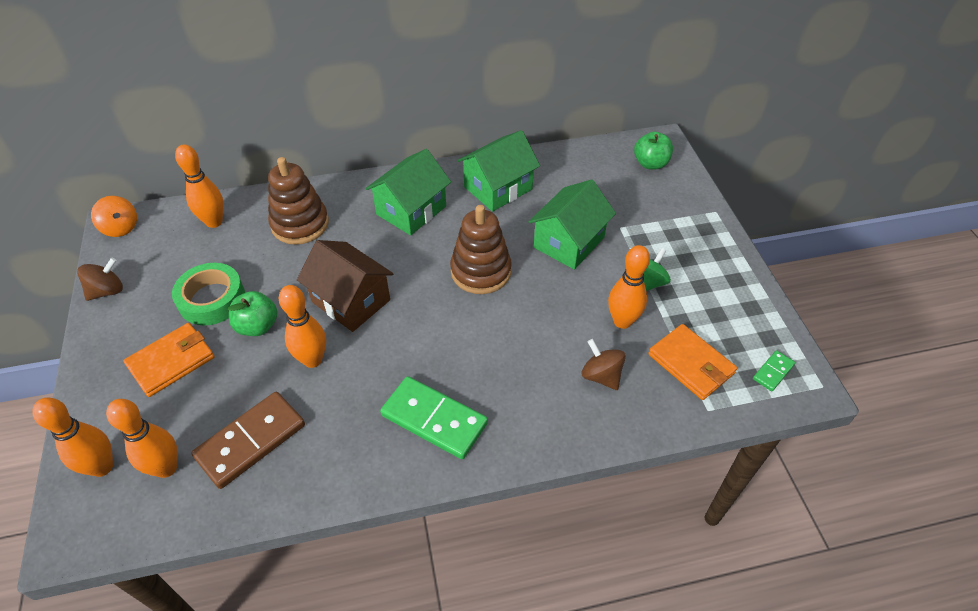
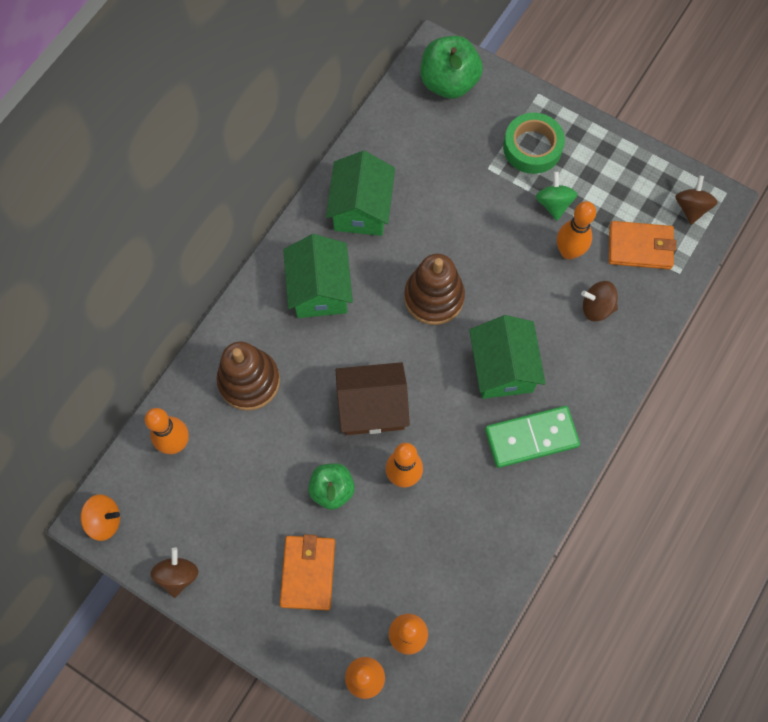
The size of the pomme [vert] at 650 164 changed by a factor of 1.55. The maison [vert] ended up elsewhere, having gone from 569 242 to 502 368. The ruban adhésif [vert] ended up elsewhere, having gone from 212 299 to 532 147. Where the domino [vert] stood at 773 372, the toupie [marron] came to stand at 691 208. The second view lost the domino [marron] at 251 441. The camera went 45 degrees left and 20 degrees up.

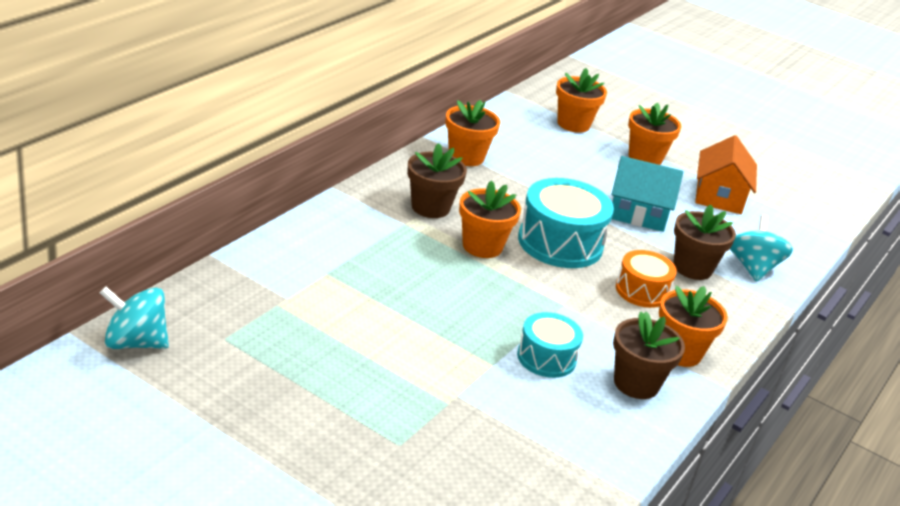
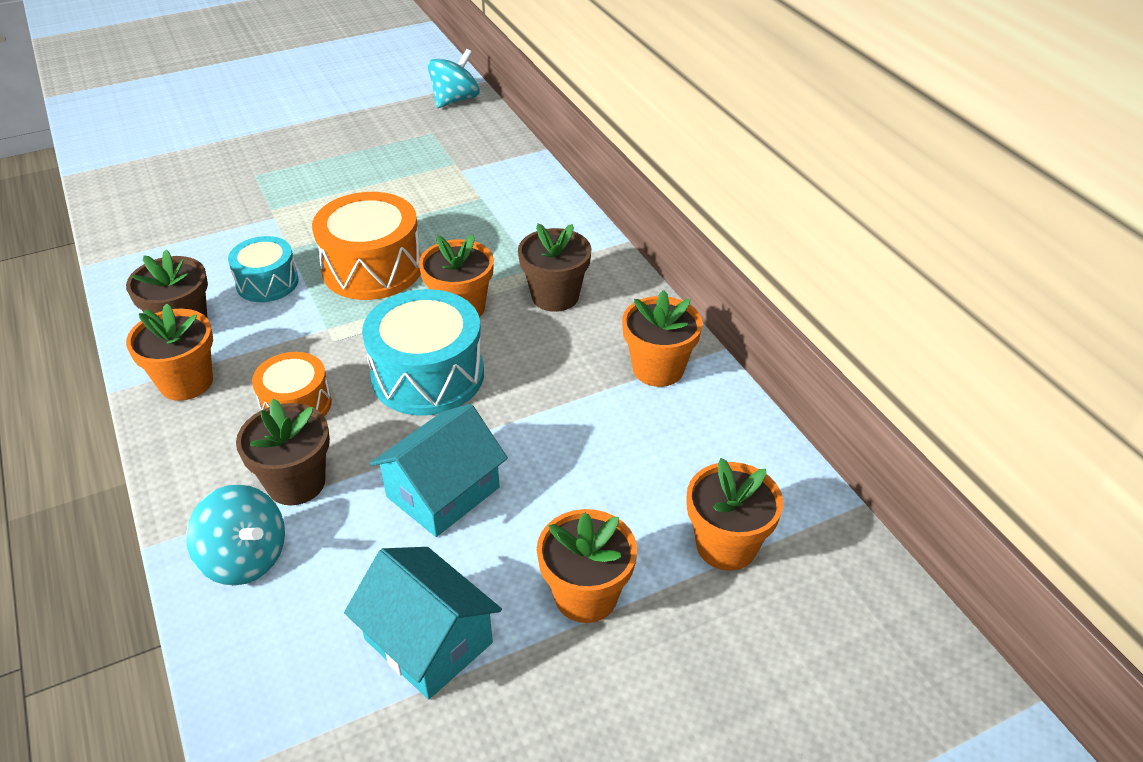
What was the maison [orange] at 719 196 turned into the maison [turquoise] at 428 641. The second view gained the tambour [orange] at 372 268. The camera went 125 degrees right and 10 degrees up.

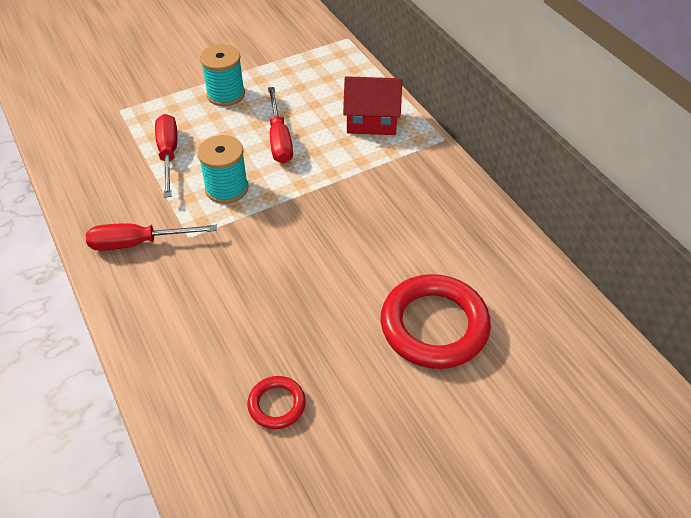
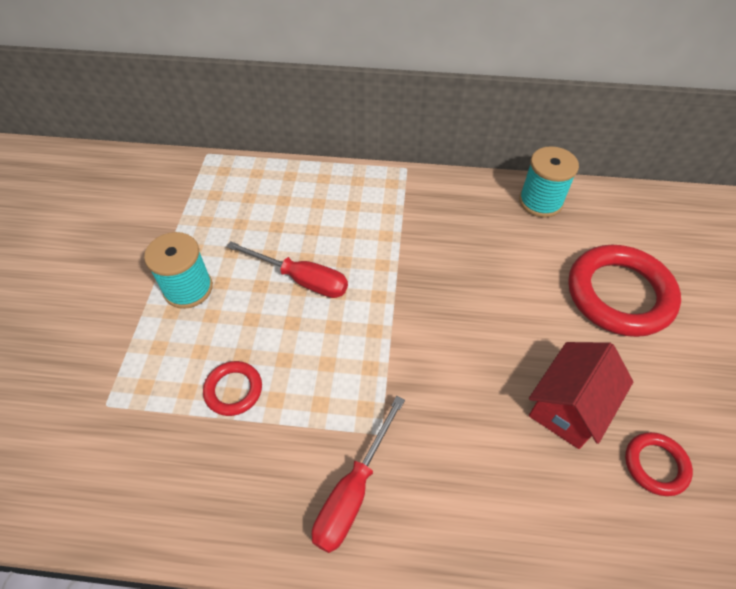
The maison [rouge] ended up elsewhere, having gone from 371 122 to 569 406. Where the tournevis [rouge] stood at 168 154, the anneau [rouge] came to stand at 233 390. The bobine [turquoise] ended up elsewhere, having gone from 227 188 to 540 201. The camera went 55 degrees left and 5 degrees up.

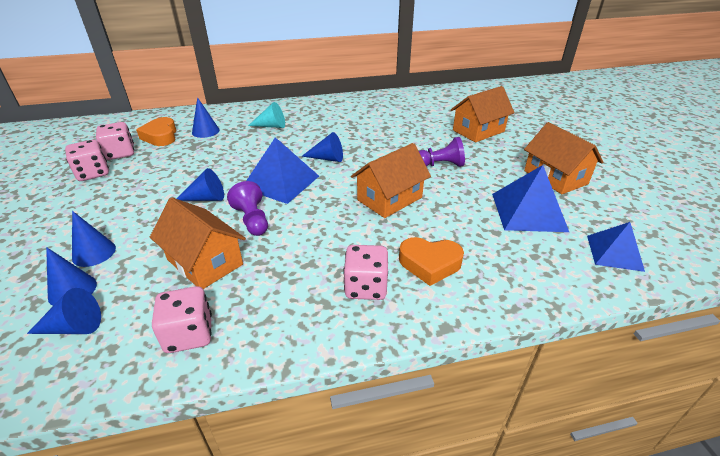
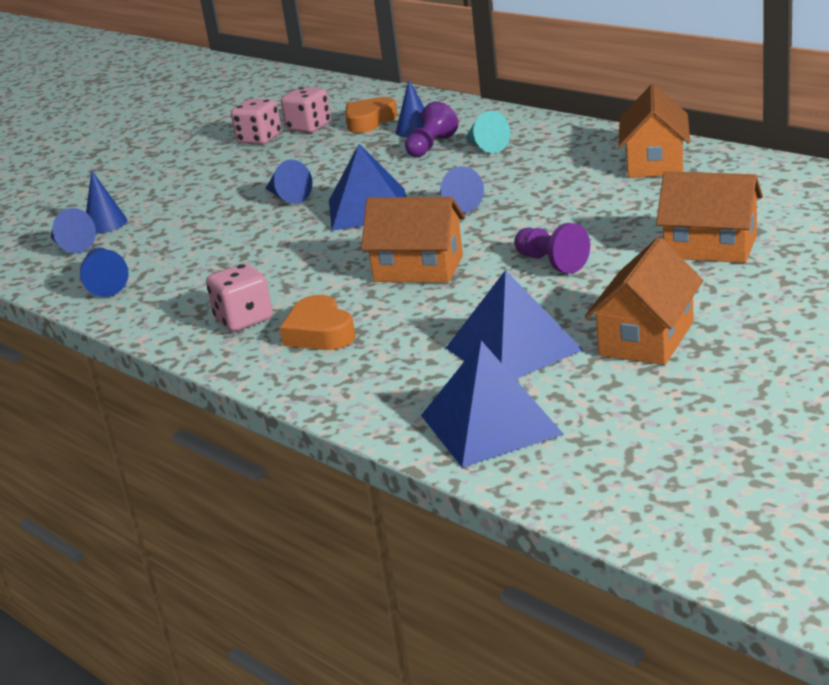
The pion [violet] ended up elsewhere, having gone from 252 220 to 431 146. The maison [orange] ended up elsewhere, having gone from 205 262 to 655 163. The second view lost the cône [bleu] at 94 253. The size of the pyramide [bleu] at 614 253 changed by a factor of 1.53. Where the dé [rose] stood at 189 334, the pion [bleu] came to stand at 106 283. The camera went 60 degrees right and 10 degrees down.

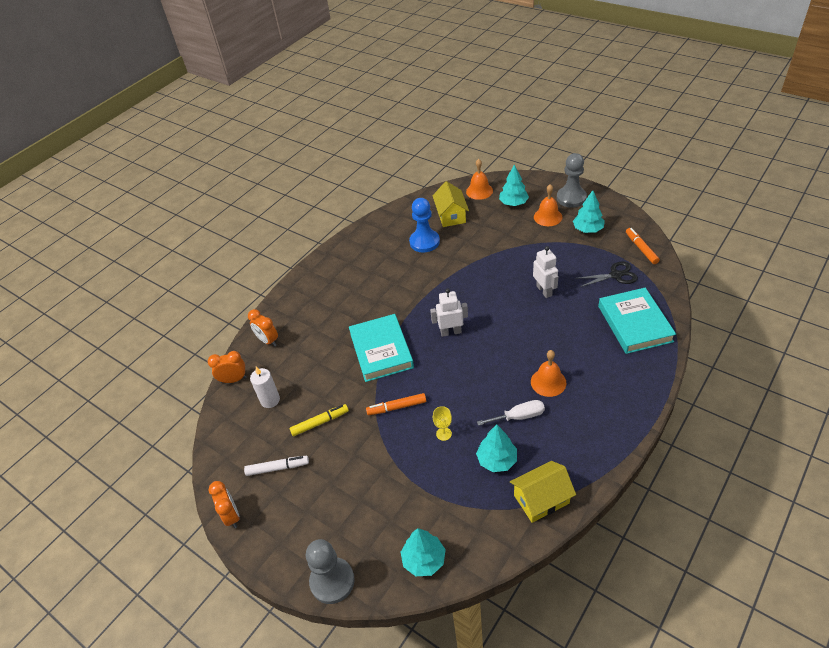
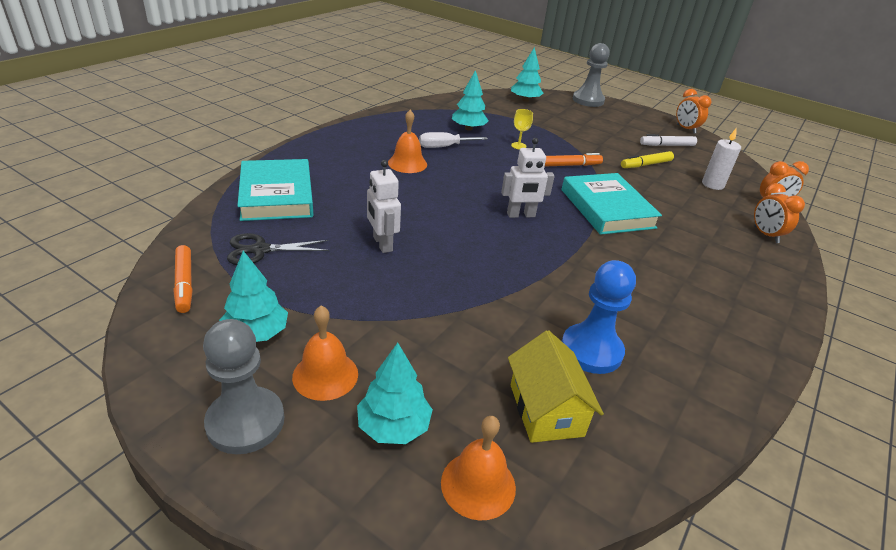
The réveil [orange] at 268 340 ended up facing another way, 150 degrees counterclockwise from before. The second view lost the maison [jaune] at 541 499. The camera went 170 degrees right and 10 degrees down.

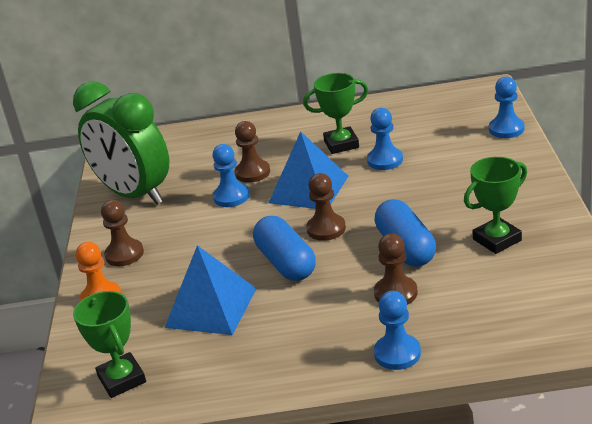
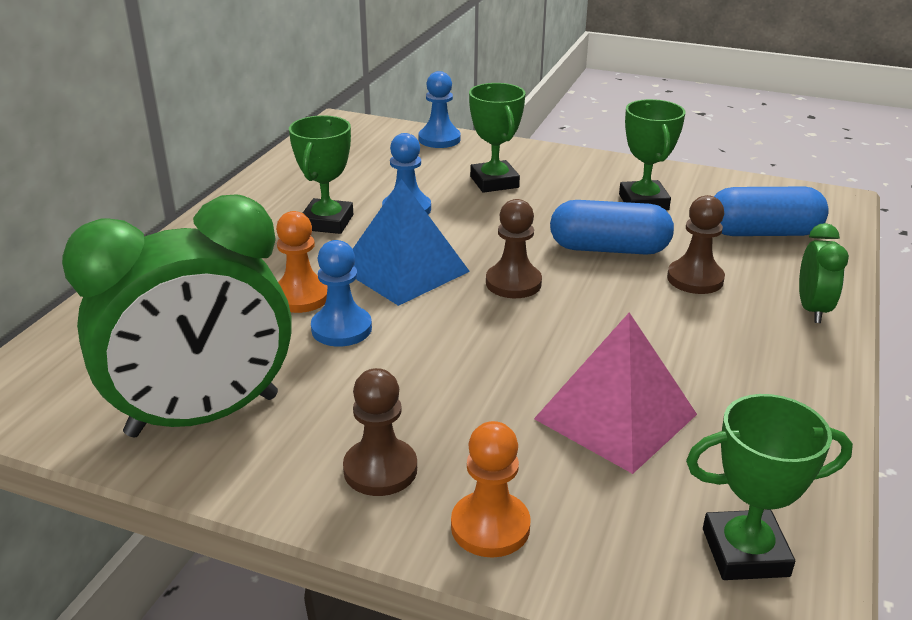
What was the pion [marron] at 252 173 turned into the pion [orange] at 301 297. The gélule [bleu] ended up elsewhere, having gone from 286 263 to 763 233. What was the pyramide [bleu] at 211 307 turned into the pyramide [rose] at 615 416. Where the pion [bleu] stood at 397 353, the réveil [vert] came to stand at 812 309. The second view gained the trophée [vert] at 494 182. The camera went 70 degrees left and 0 degrees up.

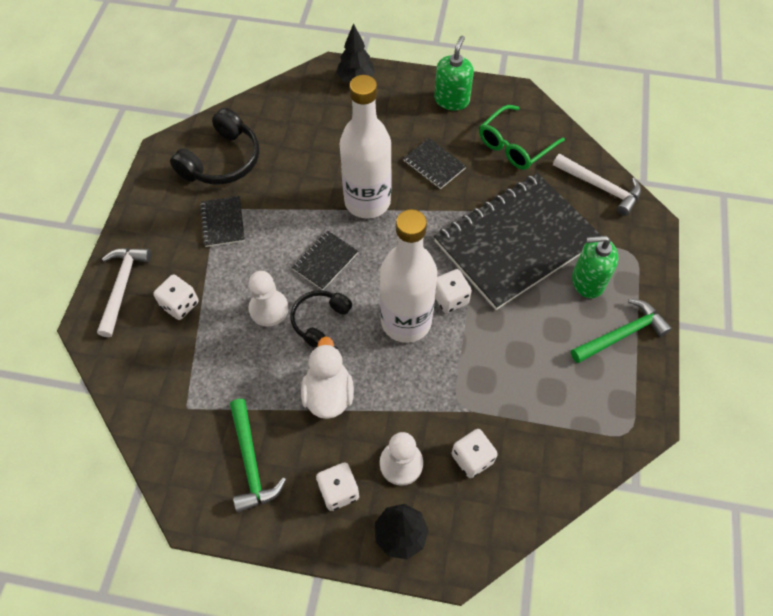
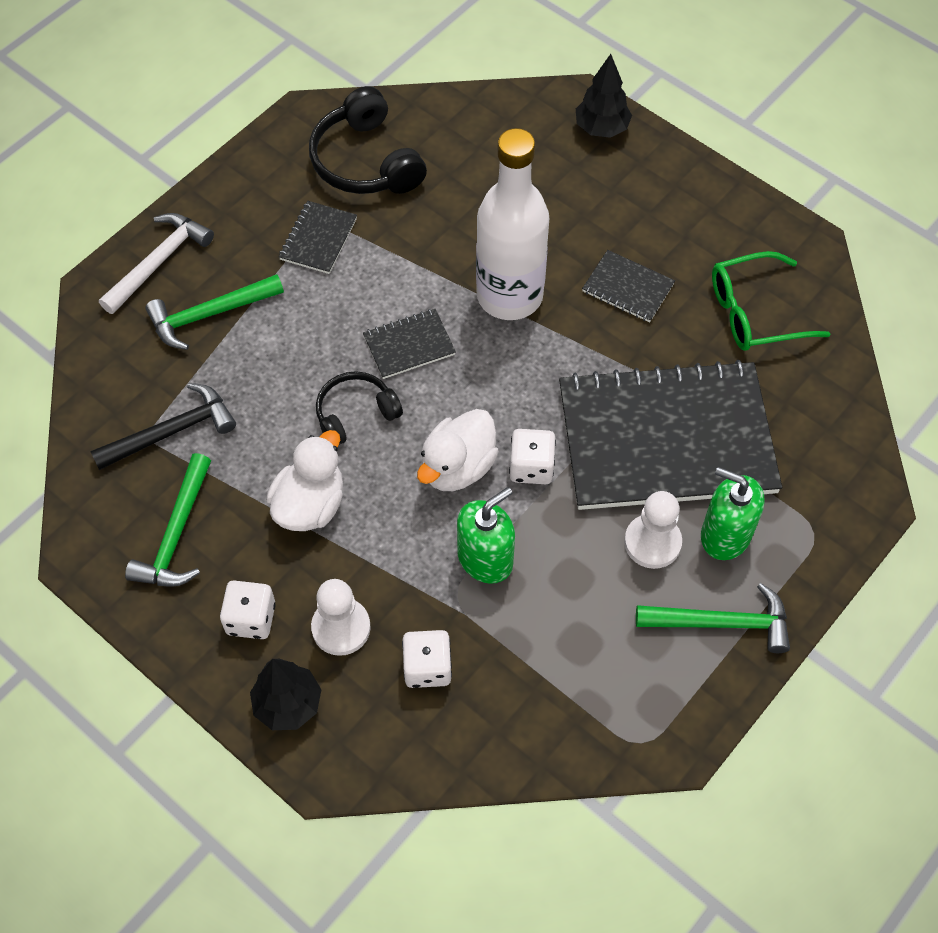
The distributeur de savon [vert] ended up elsewhere, having gone from 451 100 to 485 559. The casque audio [noir] at 222 161 ended up facing another way, 90 degrees clockwise from before. The carnet [noir] at 434 165 ended up facing another way, 45 degrees counterclockwise from before. The second view lost the marteau [blanc] at 600 187. Where the bouteille [blanc] stood at 406 321, the canard [blanc] came to stand at 458 467. The pion [blanc] ended up elsewhere, having gone from 269 309 to 652 542. Where the dé [blanc] stood at 180 304, the marteau [vert] came to stand at 209 314. The second view gained the marteau [noir] at 172 431. The camera went 30 degrees right and 0 degrees up.

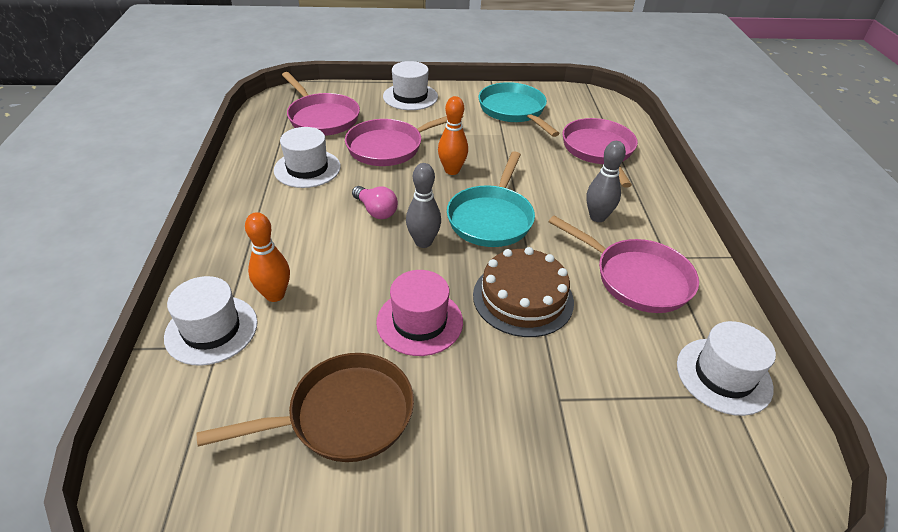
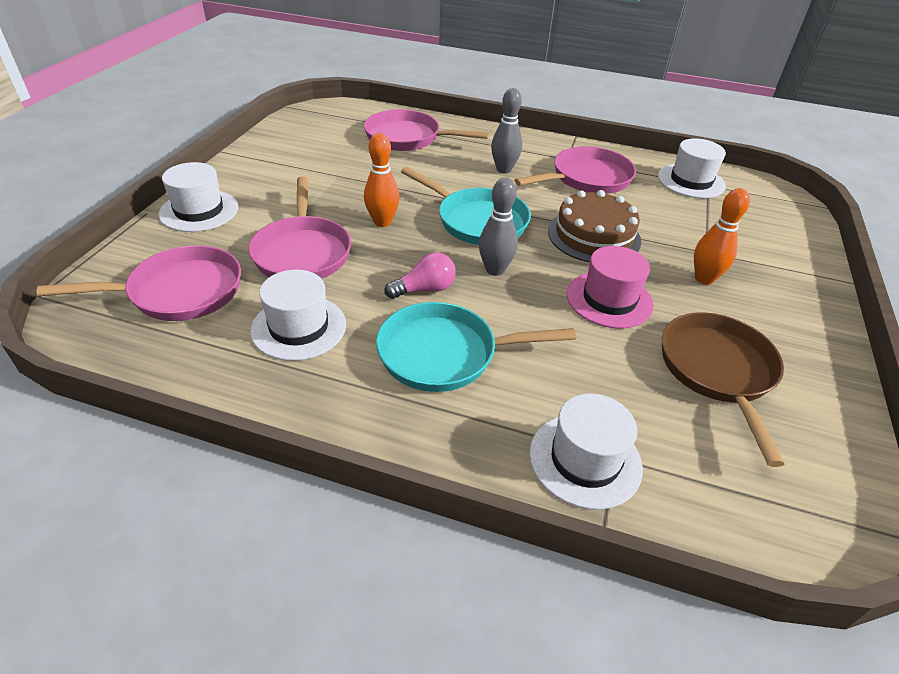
The poêle [turquoise] ended up elsewhere, having gone from 514 111 to 445 354. The quille [orange] ended up elsewhere, having gone from 275 295 to 704 279. The camera went 70 degrees left and 0 degrees up.

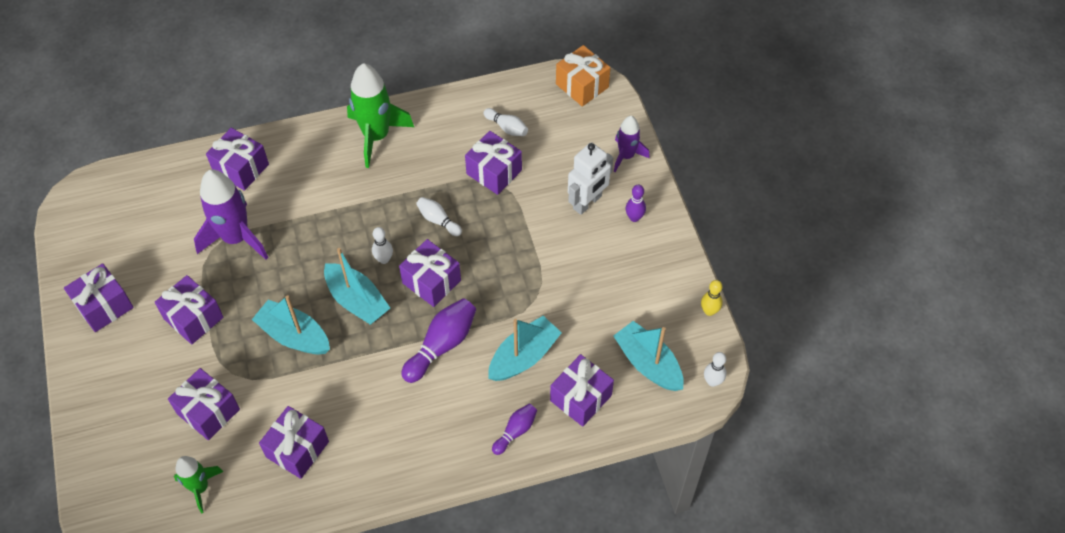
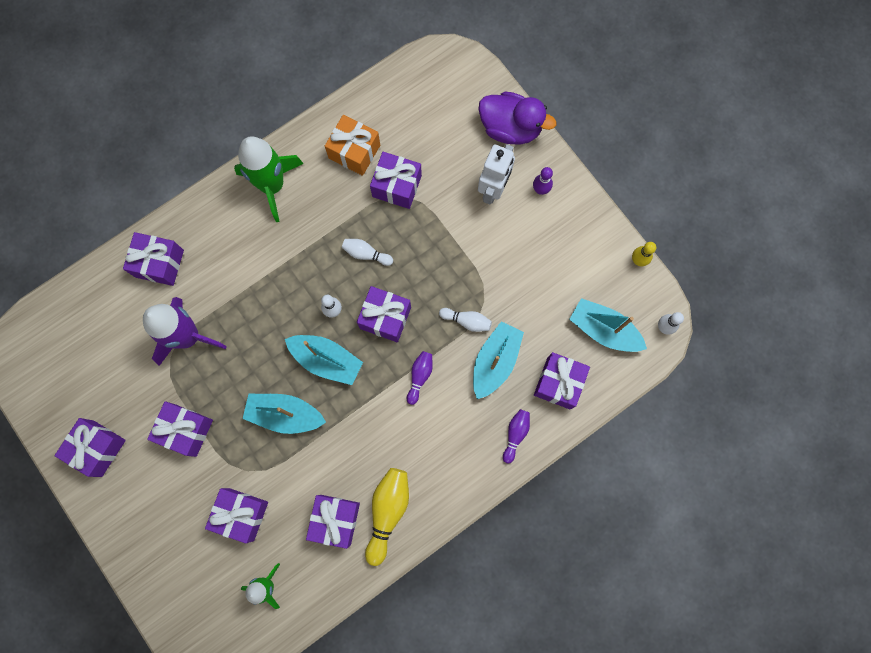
The cadeau [orange] ended up elsewhere, having gone from 582 85 to 354 152. The quille [blanc] ended up elsewhere, having gone from 507 127 to 466 321. Where the fusée [violet] stood at 626 156, the canard [violet] came to stand at 510 128. The size of the quille [violet] at 441 345 changed by a factor of 0.58. The second view gained the quille [jaune] at 387 512. The camera went 20 degrees left and 20 degrees up.

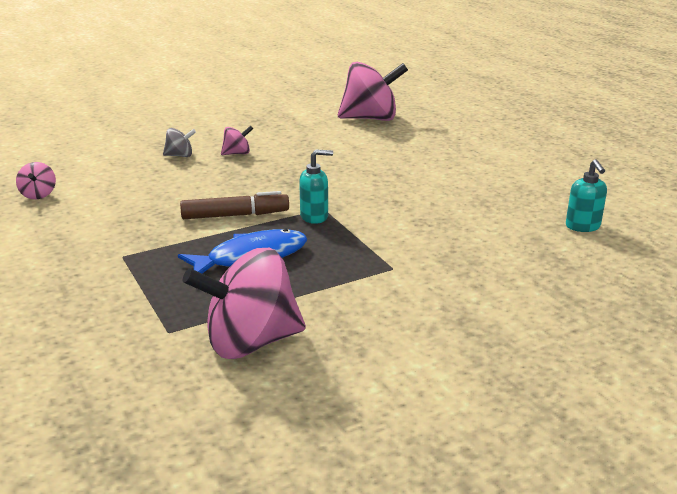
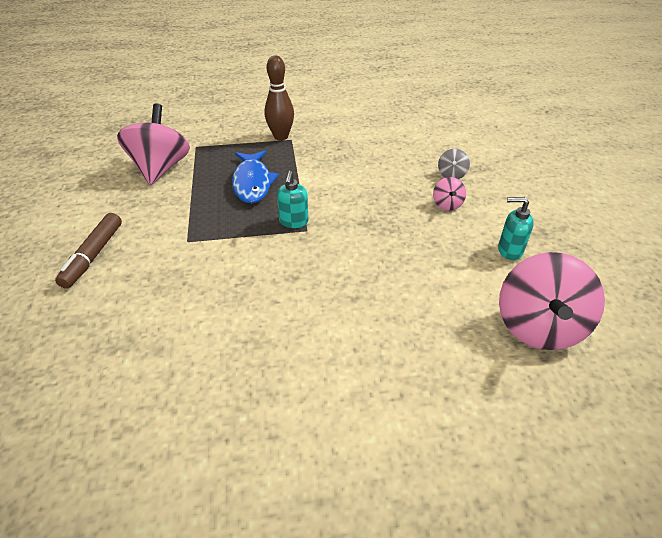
The distributeur de savon [turquoise] ended up elsewhere, having gone from 583 226 to 509 250. The second view lost the toupie [rose] at 38 194. The feutre [marron] ended up elsewhere, having gone from 235 215 to 93 255. The second view gained the quille [marron] at 281 136. The camera went 110 degrees right and 15 degrees up.

